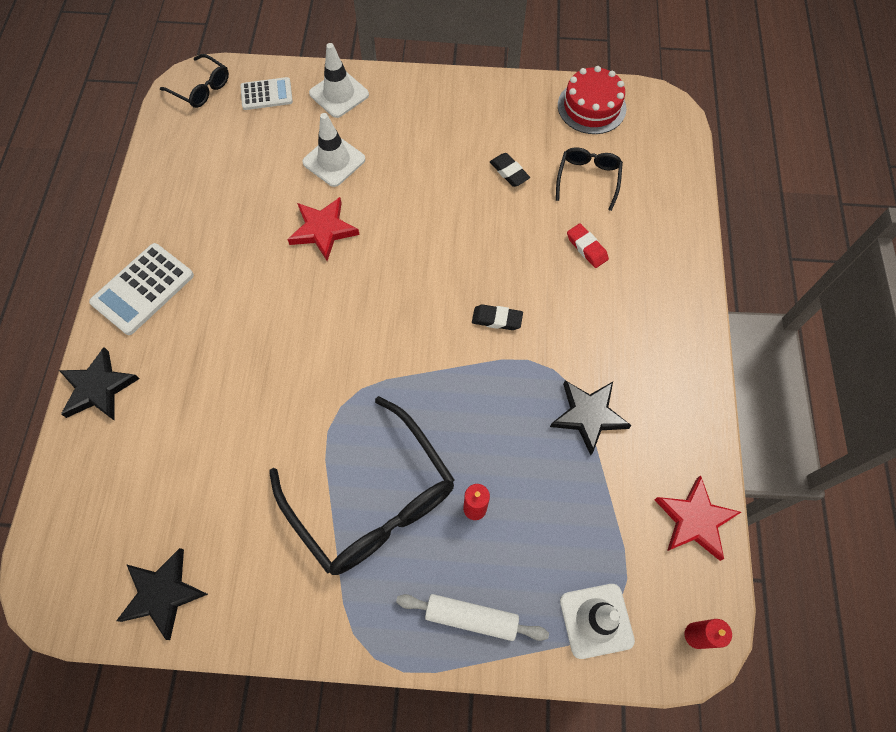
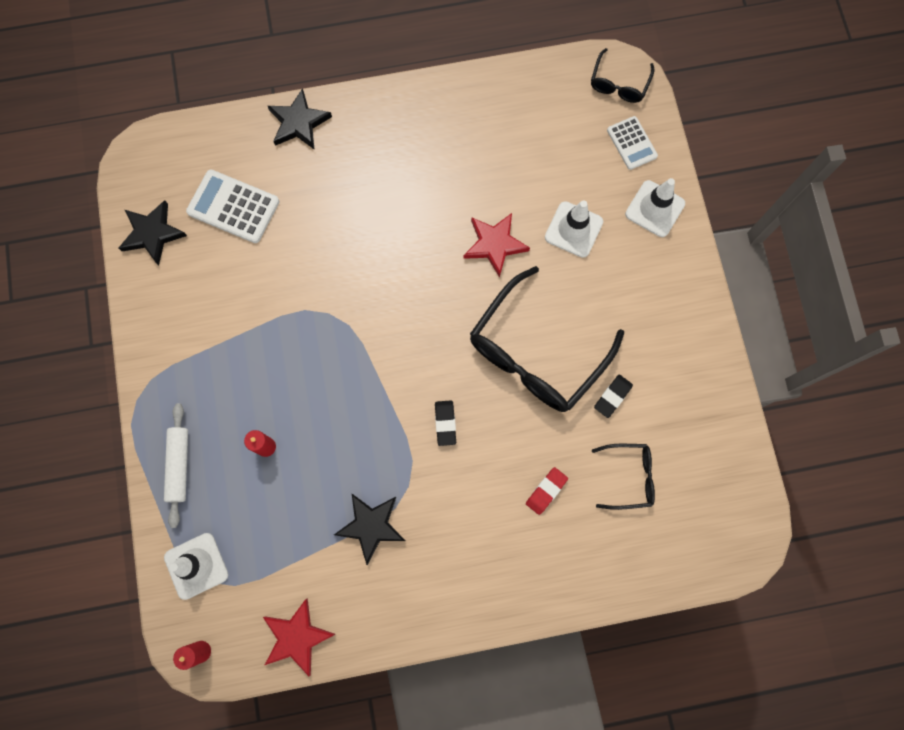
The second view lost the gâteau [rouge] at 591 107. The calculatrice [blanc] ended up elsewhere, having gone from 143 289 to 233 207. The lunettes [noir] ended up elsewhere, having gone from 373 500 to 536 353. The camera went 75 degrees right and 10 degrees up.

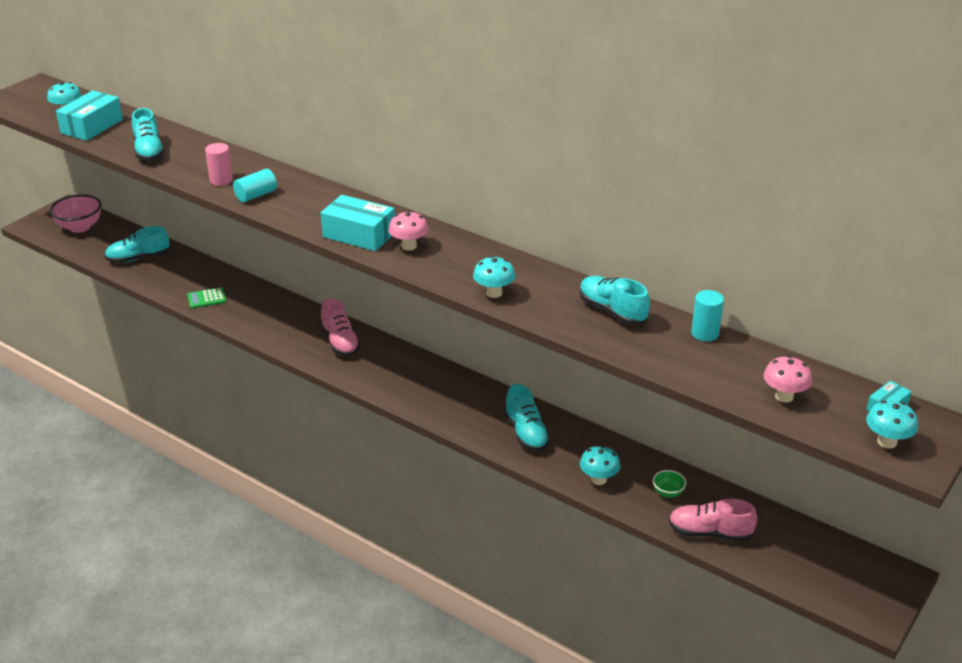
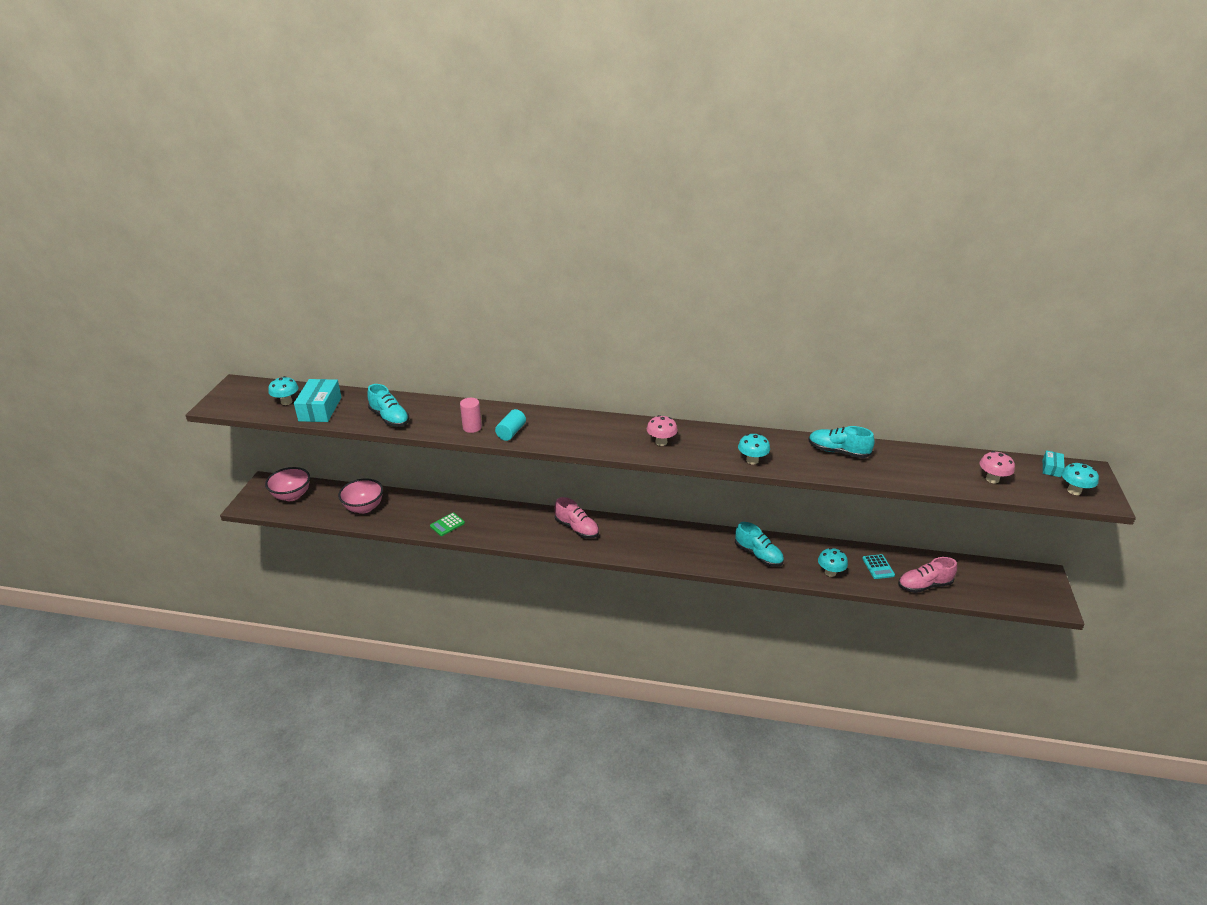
The second view lost the boîte [turquoise] at 359 235. Where the chaussure [turquoise] stood at 138 258, the bol [rose] came to stand at 364 508. The second view lost the cylindre [turquoise] at 705 333. Where the bol [vert] stood at 668 493, the calculatrice [turquoise] came to stand at 878 567. The camera went 25 degrees left and 0 degrees up.

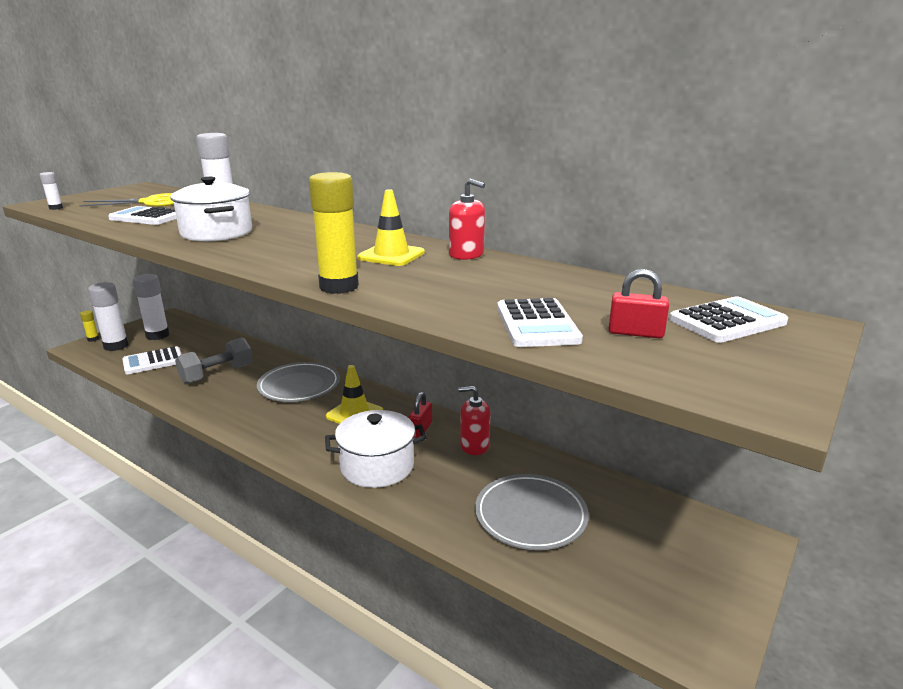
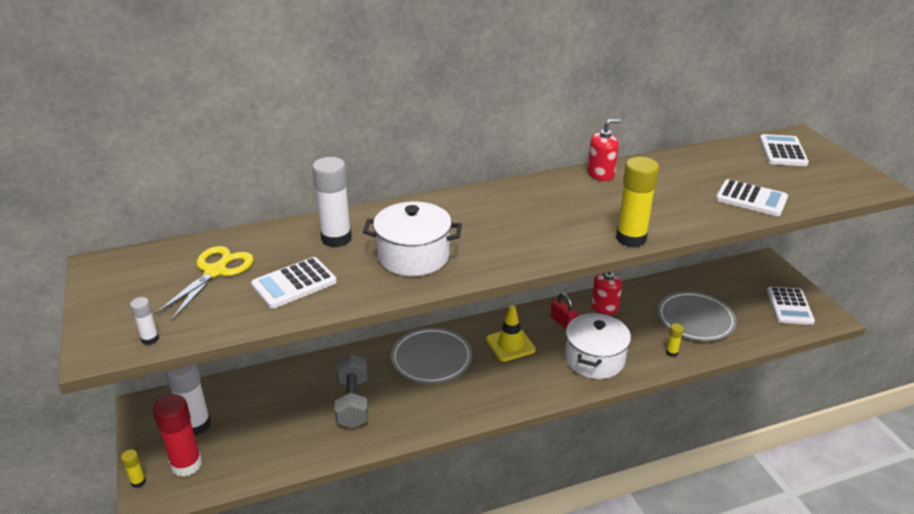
The second view lost the cône de chantier [jaune] at 391 255. The second view lost the cadenas [rouge] at 635 333. What was the bâton de colle [blanc] at 116 346 turned into the bâton de colle [rouge] at 186 464. The calculatrice [blanc] ended up elsewhere, having gone from 153 361 to 789 306. The second view gained the bâton de colle [jaune] at 671 353. The camera went 55 degrees left and 10 degrees up.

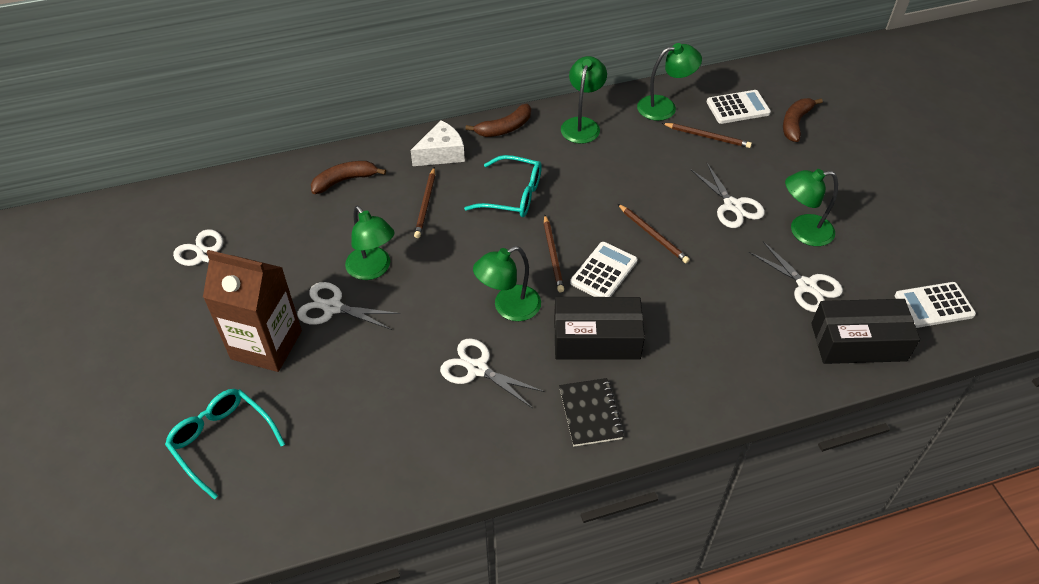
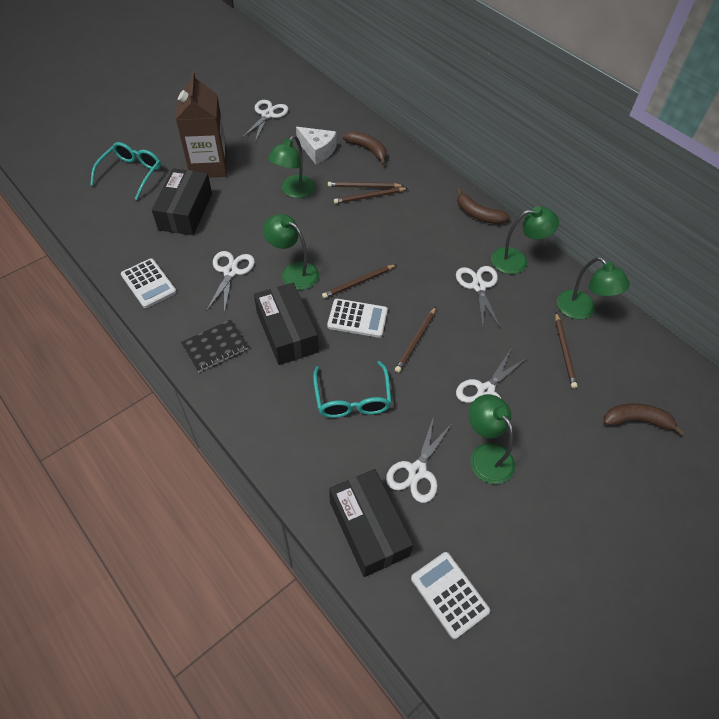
The calculatrice [blanc] ended up elsewhere, having gone from 738 108 to 148 283. The fromage [blanc] ended up elsewhere, having gone from 441 153 to 317 150. The lunettes [turquoise] ended up elsewhere, having gone from 512 195 to 352 398. The ciseaux [blanc] ended up elsewhere, having gone from 332 307 to 478 286. The second view gained the boîte [noir] at 185 211. The second view gained the crayon [marron] at 364 187. The camera went 65 degrees right and 5 degrees up.

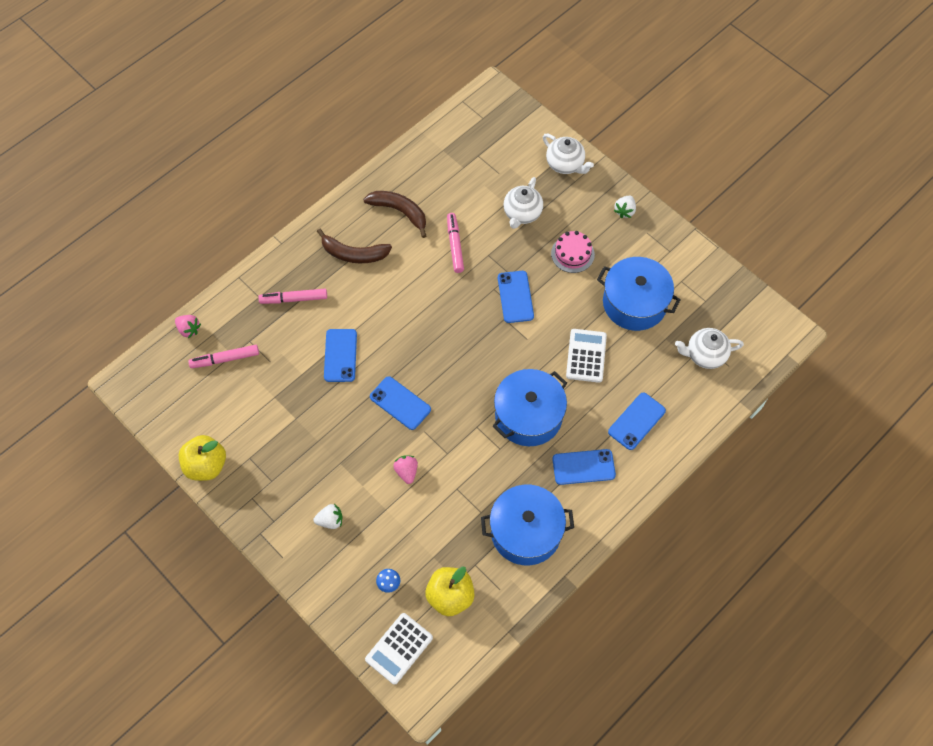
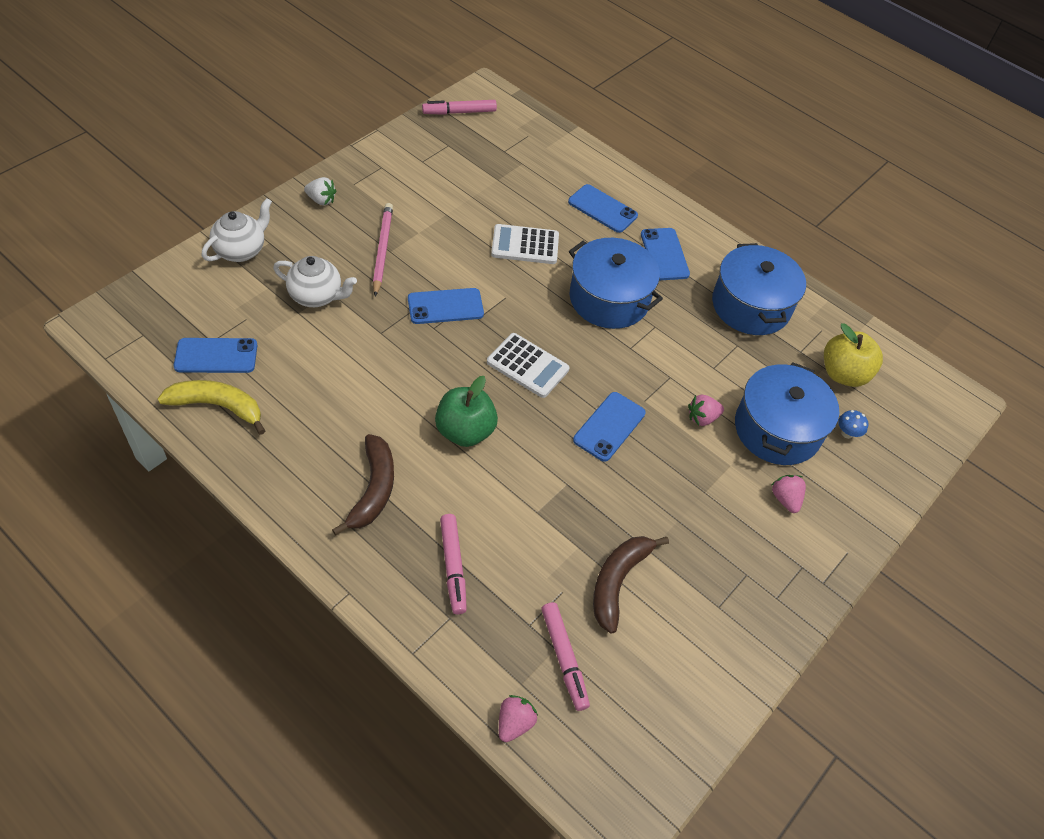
The banane [marron] ended up elsewhere, having gone from 400 212 to 618 581. The feutre [rose] ended up elsewhere, having gone from 455 245 to 459 112. Where the gâteau [rose] stood at 572 254, the crayon [rose] came to stand at 382 250. The marmite [bleu] ended up elsewhere, having gone from 634 303 to 777 429. The second view lost the théière [blanc] at 705 355. The téléphone [bleu] ended up elsewhere, having gone from 340 355 to 216 356. The second view lost the pomme [jaune] at 206 465. What was the fraise [blanc] at 330 520 turned into the fraise [rose] at 785 499. The calculatrice [blanc] ended up elsewhere, having gone from 399 648 to 527 366. The second view gained the pomme [vert] at 465 431. The second view gained the banane [jaune] at 218 406. The camera went 100 degrees left and 10 degrees down.

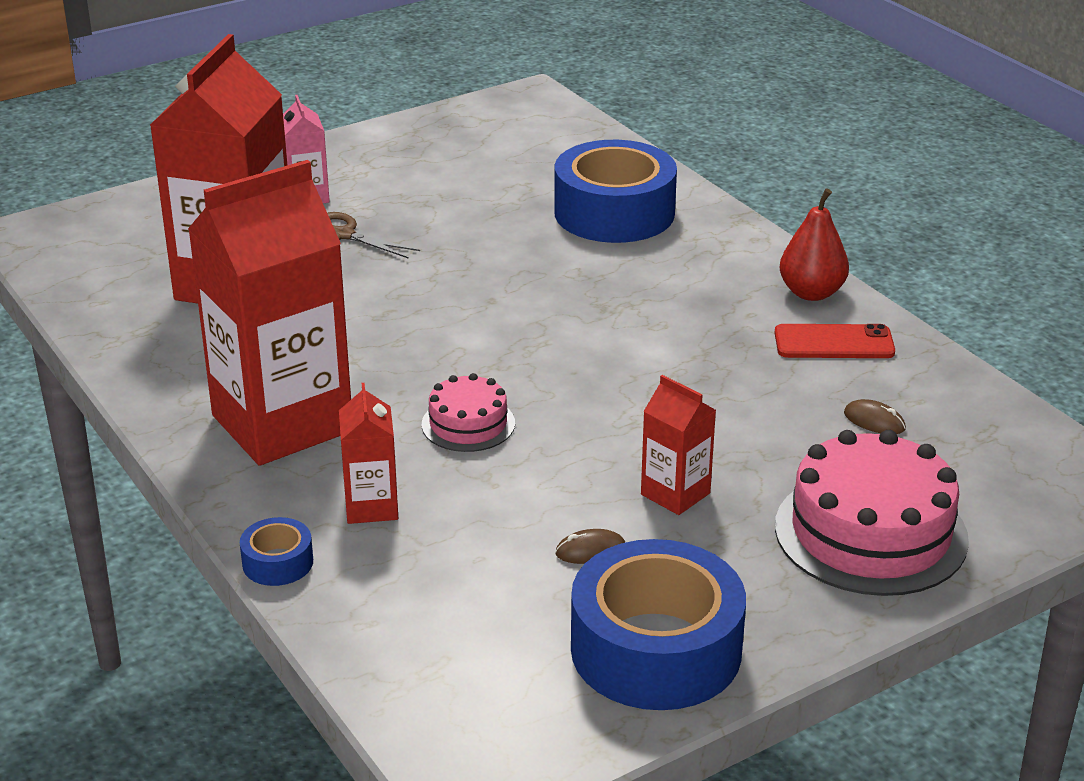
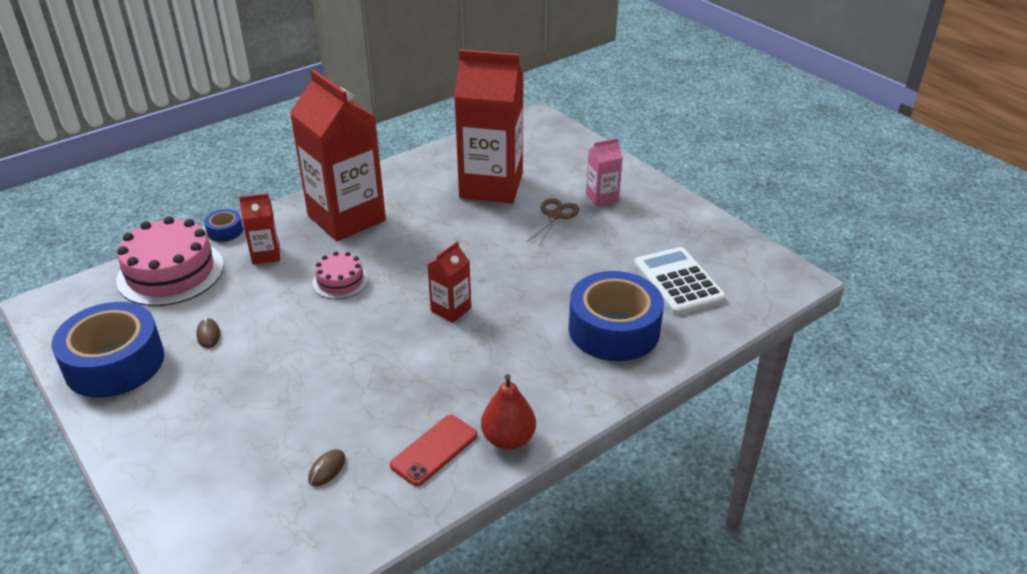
The téléphone [rouge] at 834 343 ended up facing another way, 45 degrees clockwise from before. The brique de lait [rouge] ended up elsewhere, having gone from 675 494 to 451 309. The gâteau [rose] ended up elsewhere, having gone from 870 533 to 170 272. The second view gained the calculatrice [blanc] at 678 282. The camera went 85 degrees right and 5 degrees up.

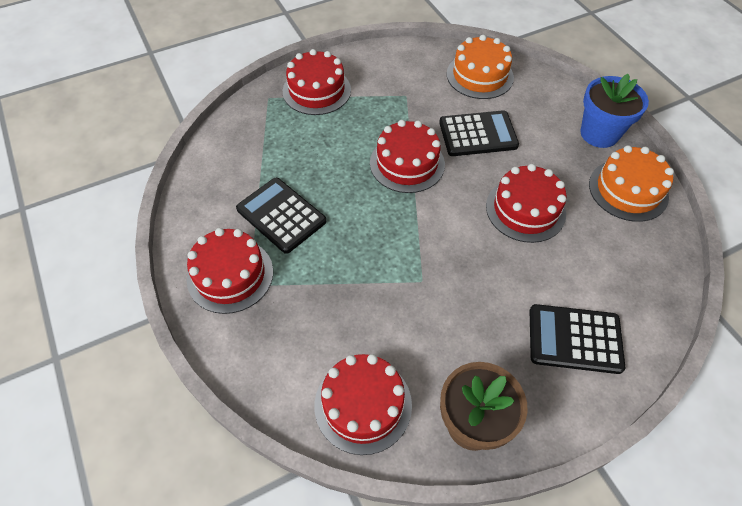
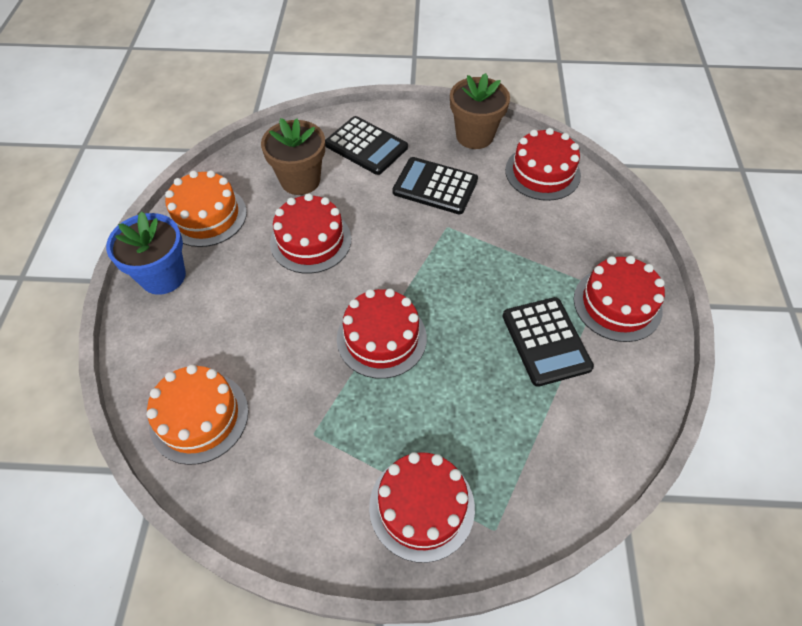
The calculatrice [noir] ended up elsewhere, having gone from 478 134 to 435 186. The second view gained the pot de fleurs [marron] at 300 180. The camera went 150 degrees left and 0 degrees up.

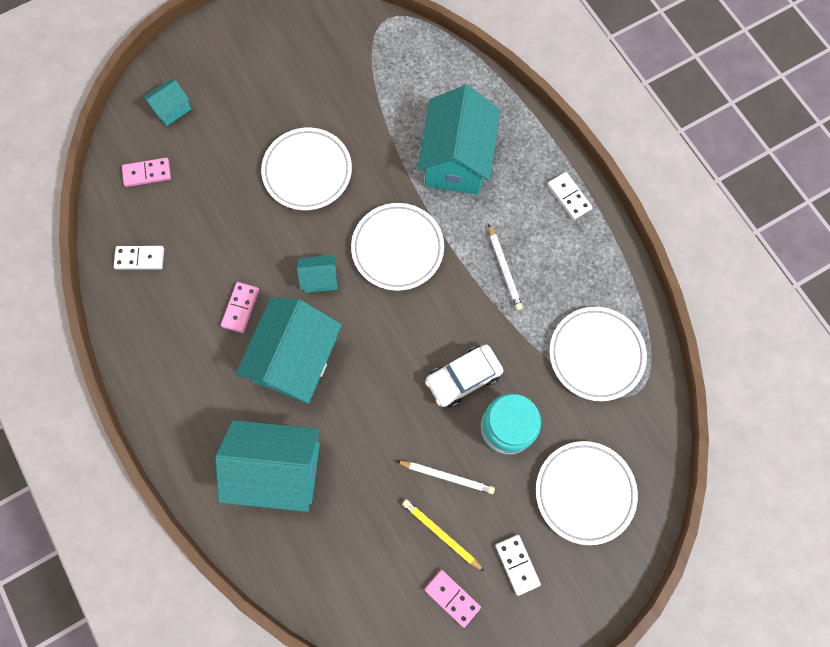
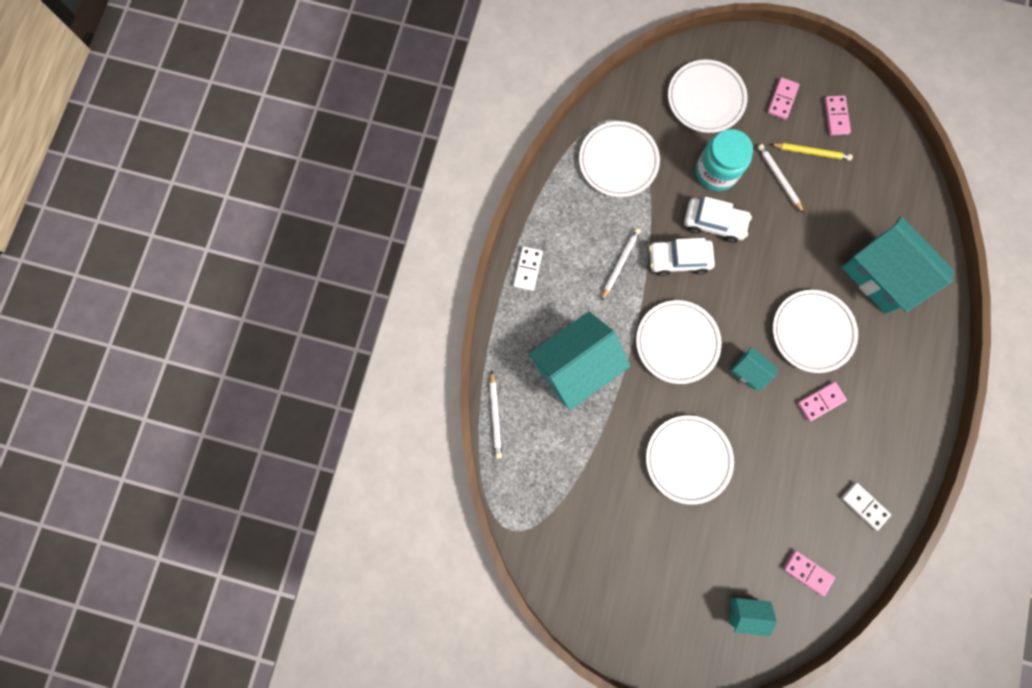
Where the maison [turquoise] stood at 296 360, the assiette [blanc] came to stand at 812 332. The crayon [jaune] at 441 534 ended up facing another way, 75 degrees counterclockwise from before. What was the domino [blanc] at 517 564 turned into the domino [rose] at 782 100. The second view gained the voiture [blanc] at 679 259. The second view gained the crayon [blanc] at 495 416. The camera went 135 degrees left and 5 degrees up.

